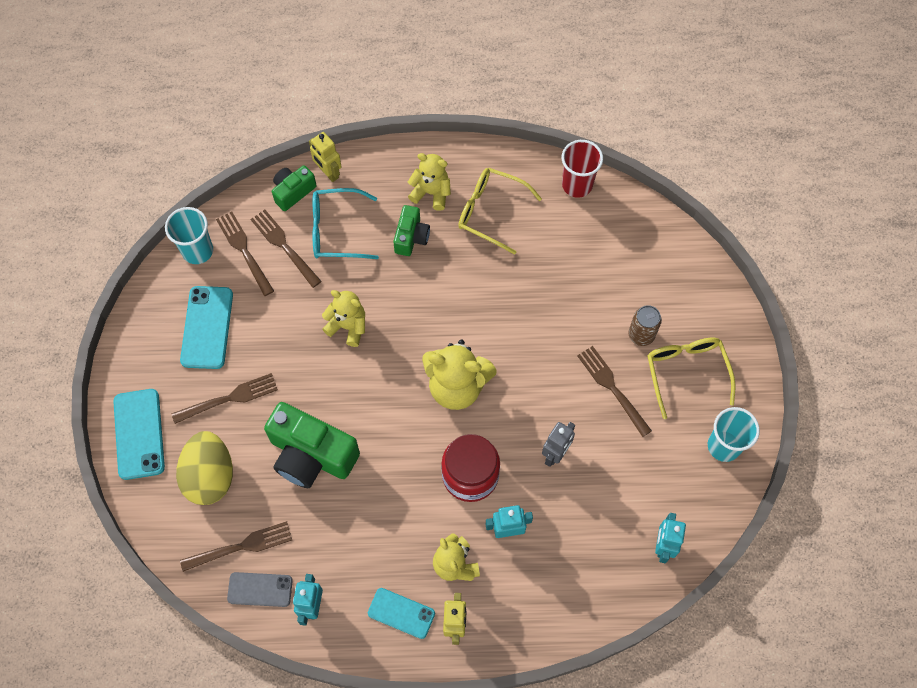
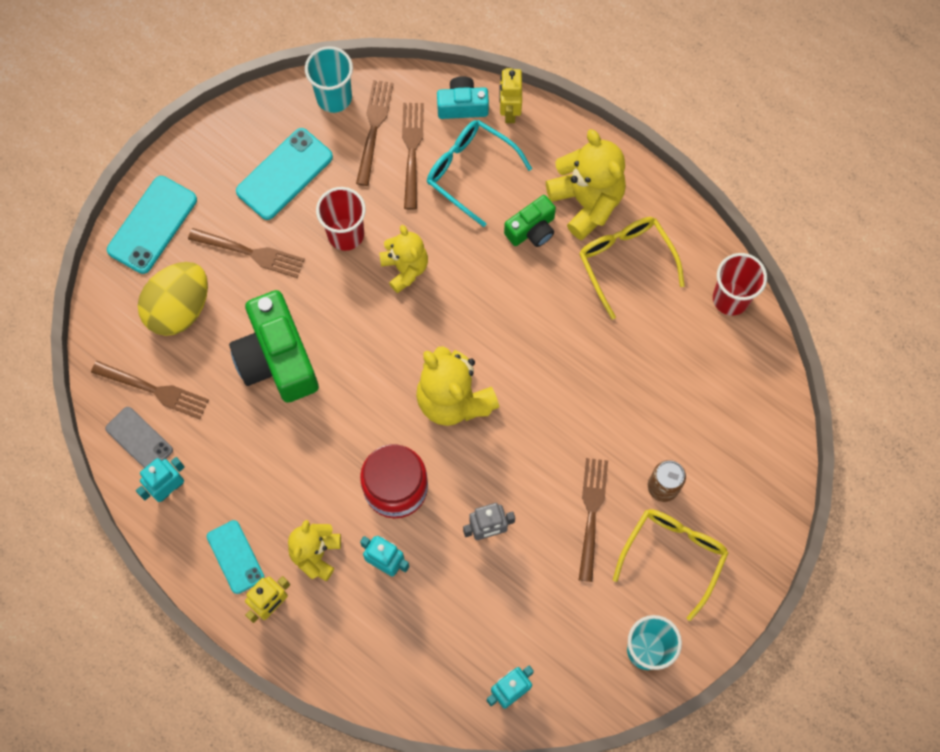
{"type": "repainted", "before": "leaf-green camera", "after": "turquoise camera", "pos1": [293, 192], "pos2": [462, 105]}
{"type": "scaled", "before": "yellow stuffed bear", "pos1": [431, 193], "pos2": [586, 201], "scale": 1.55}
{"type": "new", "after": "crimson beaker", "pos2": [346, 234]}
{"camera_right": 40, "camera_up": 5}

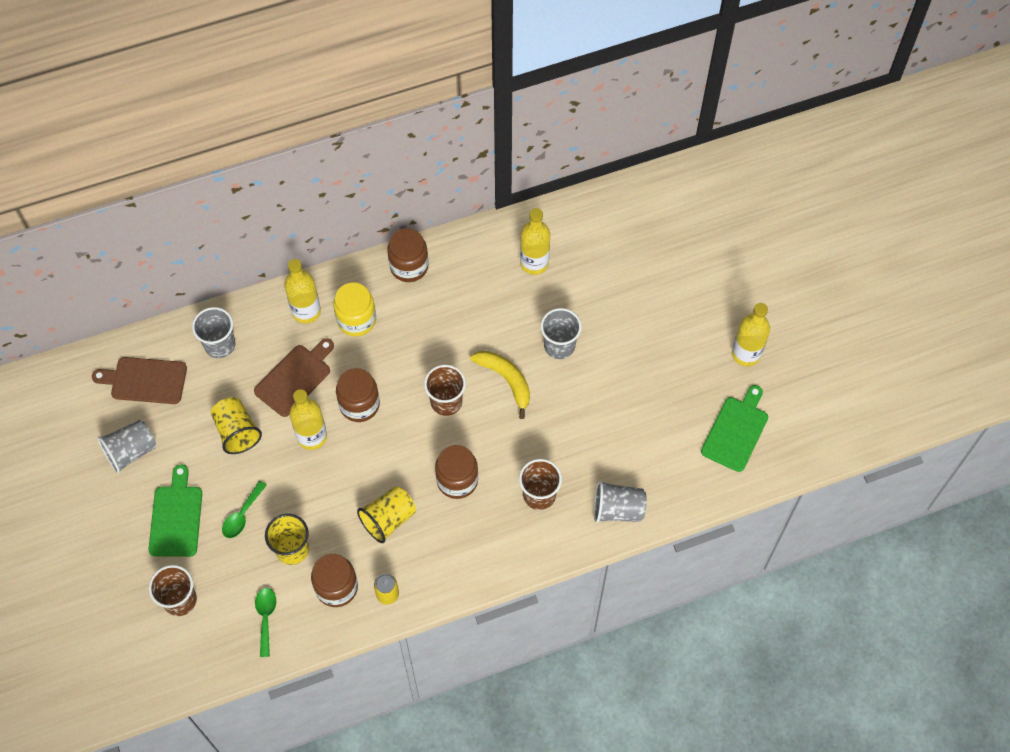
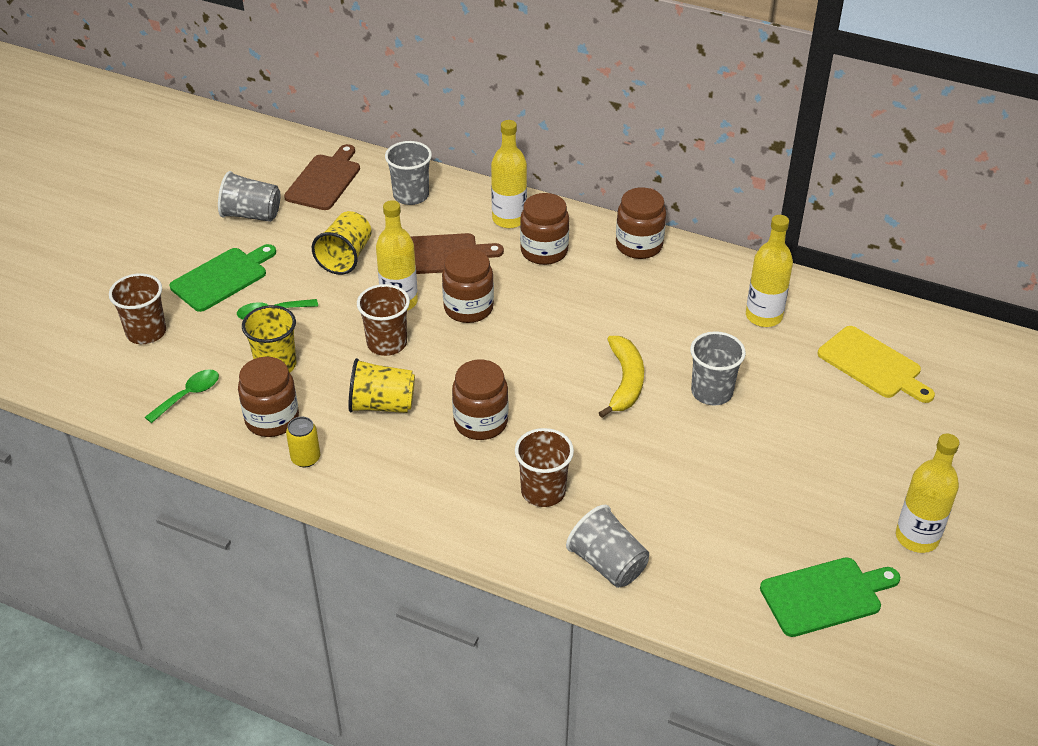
{"type": "rotated", "before": "dark brown bread board", "pos1": [145, 380], "pos2": [324, 180], "turn": 60}
{"type": "repainted", "before": "yellow jar", "after": "dark brown jar", "pos1": [356, 320], "pos2": [544, 251]}
{"type": "shifted", "before": "dark brown beaker", "pos1": [446, 402], "pos2": [387, 343]}
{"type": "new", "after": "yellow bread board", "pos2": [873, 365]}
{"camera_right": 45, "camera_up": -20}

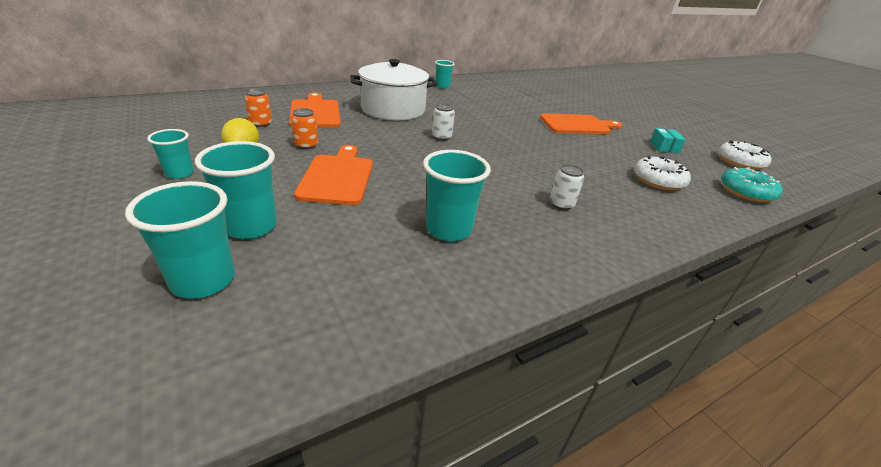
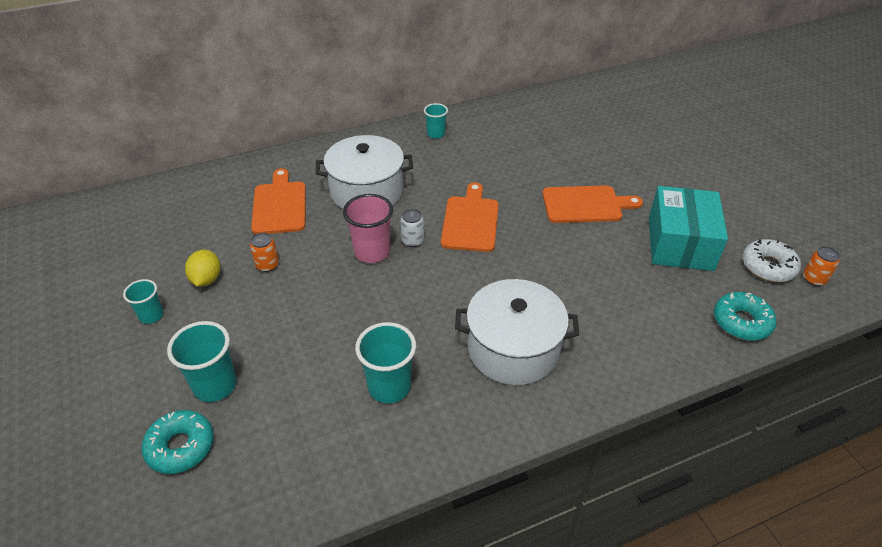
{"type": "swapped", "before": "turquoise beaker", "after": "turquoise glazed donut", "pos1": [203, 280], "pos2": [180, 447]}
{"type": "shifted", "before": "orange-coloured soda can", "pos1": [261, 124], "pos2": [814, 279]}
{"type": "shifted", "before": "orange-coloured bread board", "pos1": [337, 177], "pos2": [470, 221]}
{"type": "swapped", "before": "pure white soda can", "after": "pure white stockpot", "pos1": [561, 204], "pos2": [513, 348]}
{"type": "gone", "before": "pure white glazed donut", "pos1": [658, 180]}
{"type": "scaled", "before": "turquoise package", "pos1": [664, 147], "pos2": [680, 243], "scale": 2.42}
{"type": "new", "after": "pink beaker", "pos2": [372, 252]}
{"camera_right": 10, "camera_up": 10}

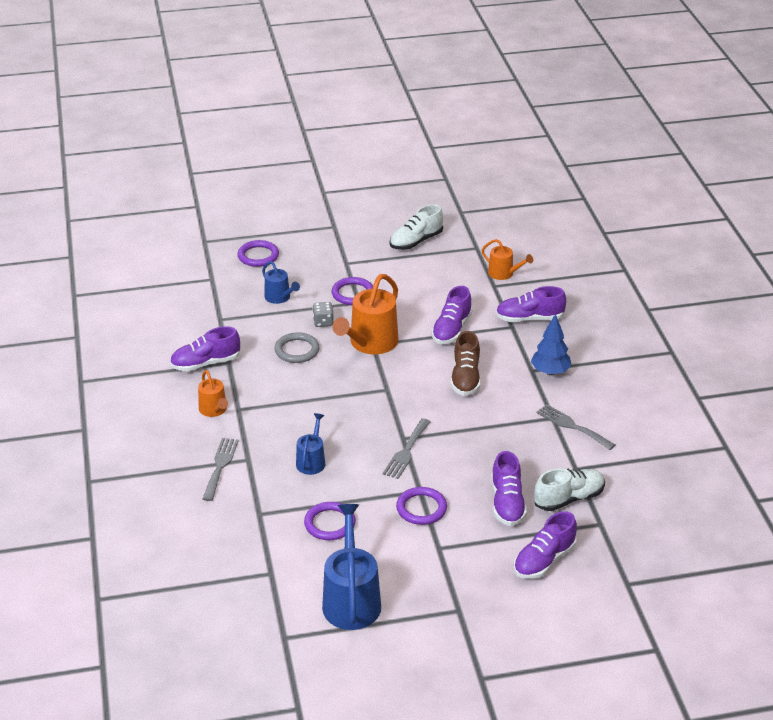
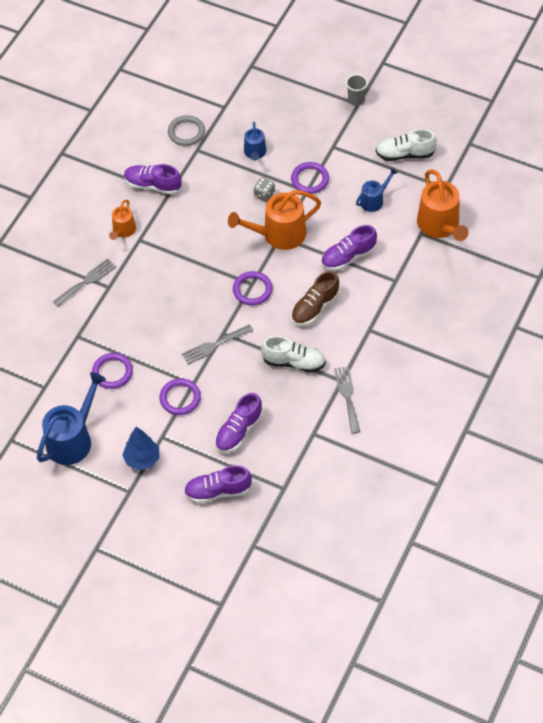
{"type": "shifted", "before": "royal purple torus", "pos1": [258, 256], "pos2": [252, 290]}
{"type": "shifted", "before": "gray torus", "pos1": [297, 350], "pos2": [186, 132]}
{"type": "shifted", "before": "cobalt sprinkling can", "pos1": [311, 461], "pos2": [374, 200]}
{"type": "scaled", "before": "orange-coloured sprinkling can", "pos1": [503, 273], "pos2": [440, 225], "scale": 1.81}
{"type": "gone", "before": "royal purple shoe", "pos1": [529, 318]}
{"type": "shifted", "before": "cobalt fir tree", "pos1": [550, 371], "pos2": [142, 459]}
{"type": "shifted", "before": "pure white shoe", "pos1": [569, 498], "pos2": [294, 362]}
{"type": "new", "after": "gray beaker", "pos2": [356, 100]}
{"camera_right": 40, "camera_up": 20}

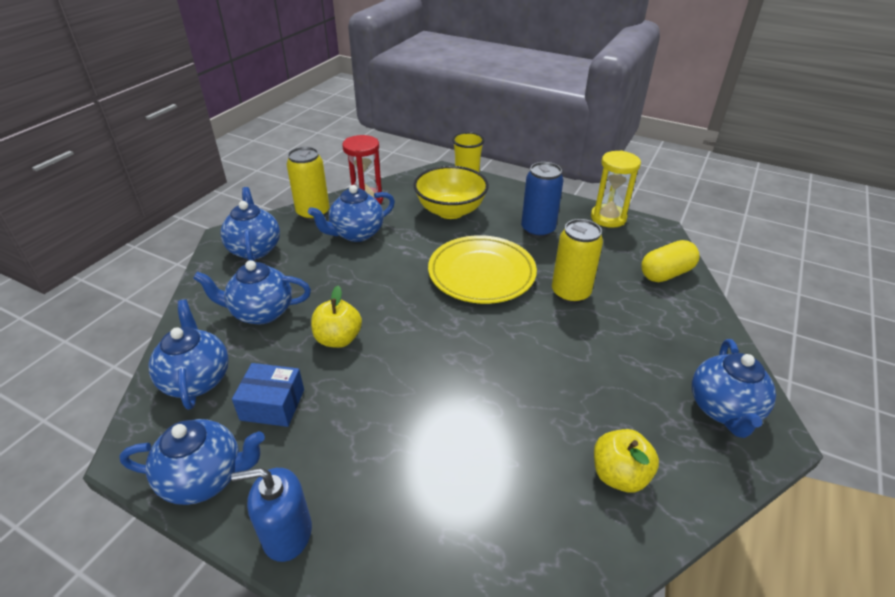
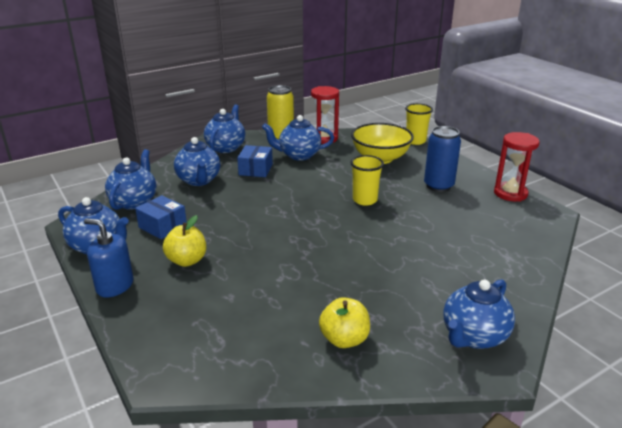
{"type": "rotated", "before": "cobalt teapot", "pos1": [261, 312], "pos2": [199, 180], "turn": -135}
{"type": "shifted", "before": "yellow toy apple", "pos1": [338, 339], "pos2": [187, 260]}
{"type": "swapped", "before": "yellow dinner plate", "after": "yellow beaker", "pos1": [481, 274], "pos2": [365, 200]}
{"type": "gone", "before": "yellow soda can", "pos1": [570, 293]}
{"type": "repainted", "before": "yellow sand timer", "after": "crimson sand timer", "pos1": [608, 218], "pos2": [510, 193]}
{"type": "gone", "before": "yellow pill shape", "pos1": [666, 273]}
{"type": "new", "after": "cobalt package", "pos2": [255, 169]}
{"camera_right": 30, "camera_up": -10}

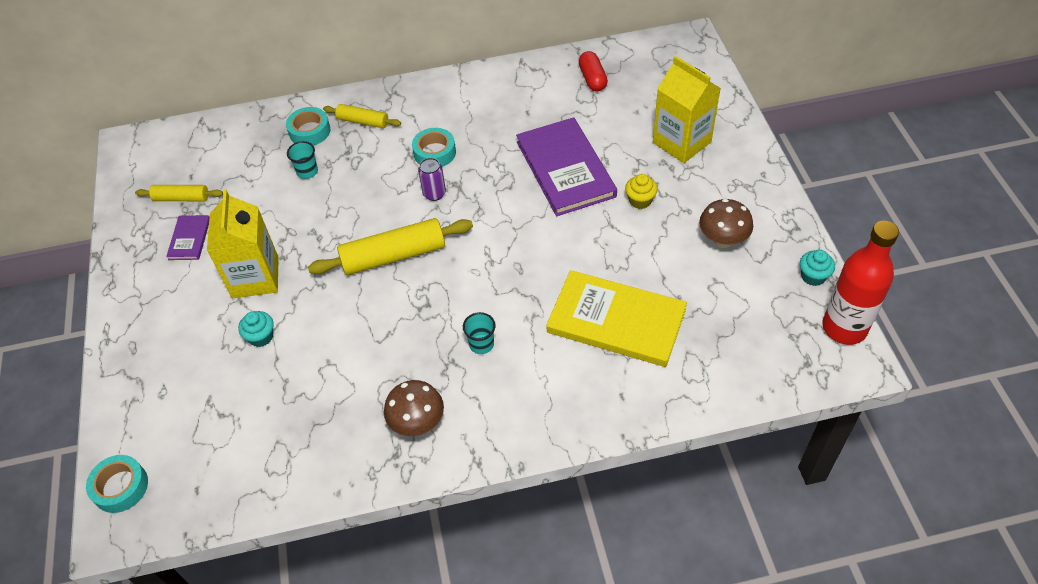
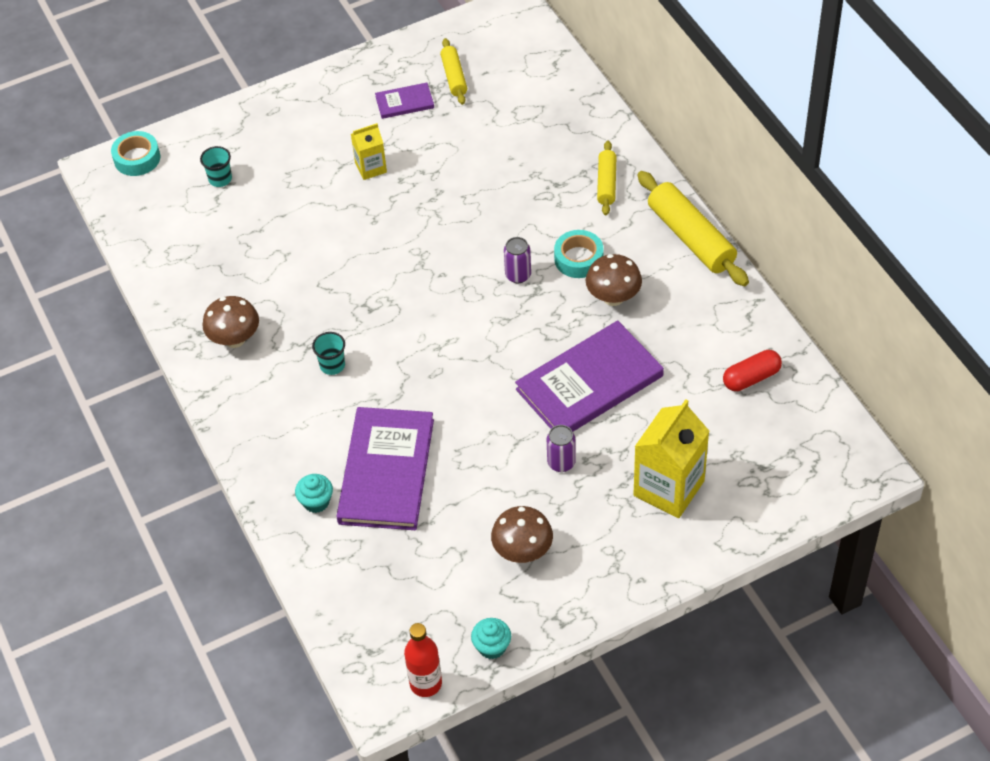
{"type": "scaled", "before": "yellow juice carton", "pos1": [255, 277], "pos2": [371, 168], "scale": 0.55}
{"type": "shifted", "before": "turquoise muffin", "pos1": [261, 337], "pos2": [316, 502]}
{"type": "gone", "before": "turquoise sticky tape", "pos1": [309, 131]}
{"type": "shifted", "before": "turquoise beaker", "pos1": [307, 171], "pos2": [220, 179]}
{"type": "shifted", "before": "yellow rolling pin", "pos1": [393, 256], "pos2": [691, 237]}
{"type": "repainted", "before": "yellow book", "after": "royal purple book", "pos1": [616, 321], "pos2": [386, 471]}
{"type": "swapped", "before": "yellow muffin", "after": "royal purple soda can", "pos1": [640, 200], "pos2": [561, 462]}
{"type": "scaled", "before": "crimson bottle", "pos1": [844, 328], "pos2": [425, 683], "scale": 0.64}
{"type": "new", "after": "dark brown toadstool", "pos2": [613, 298]}
{"camera_right": 75, "camera_up": 0}

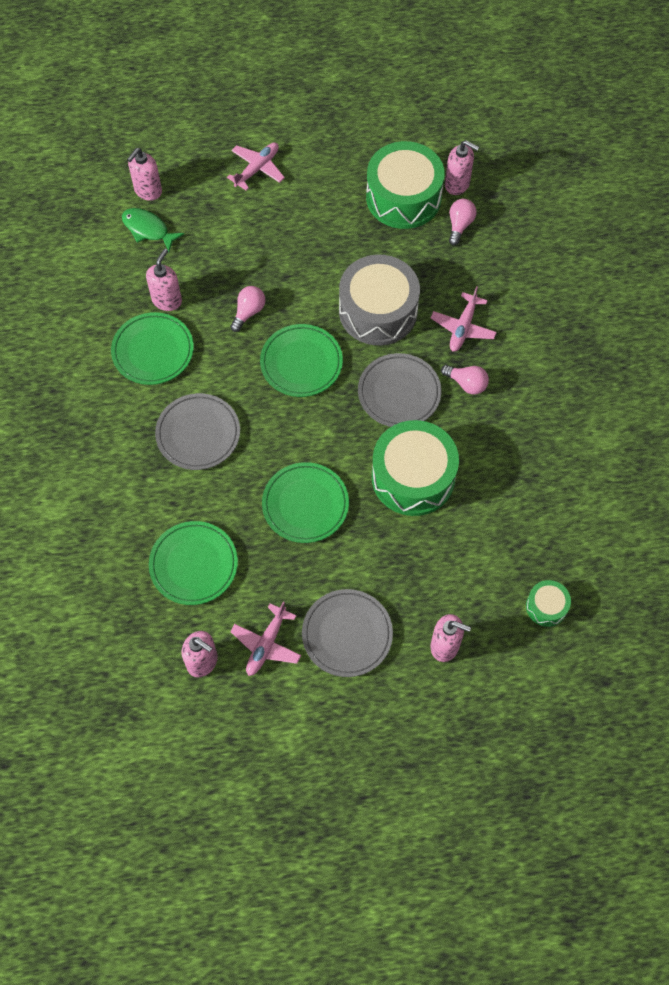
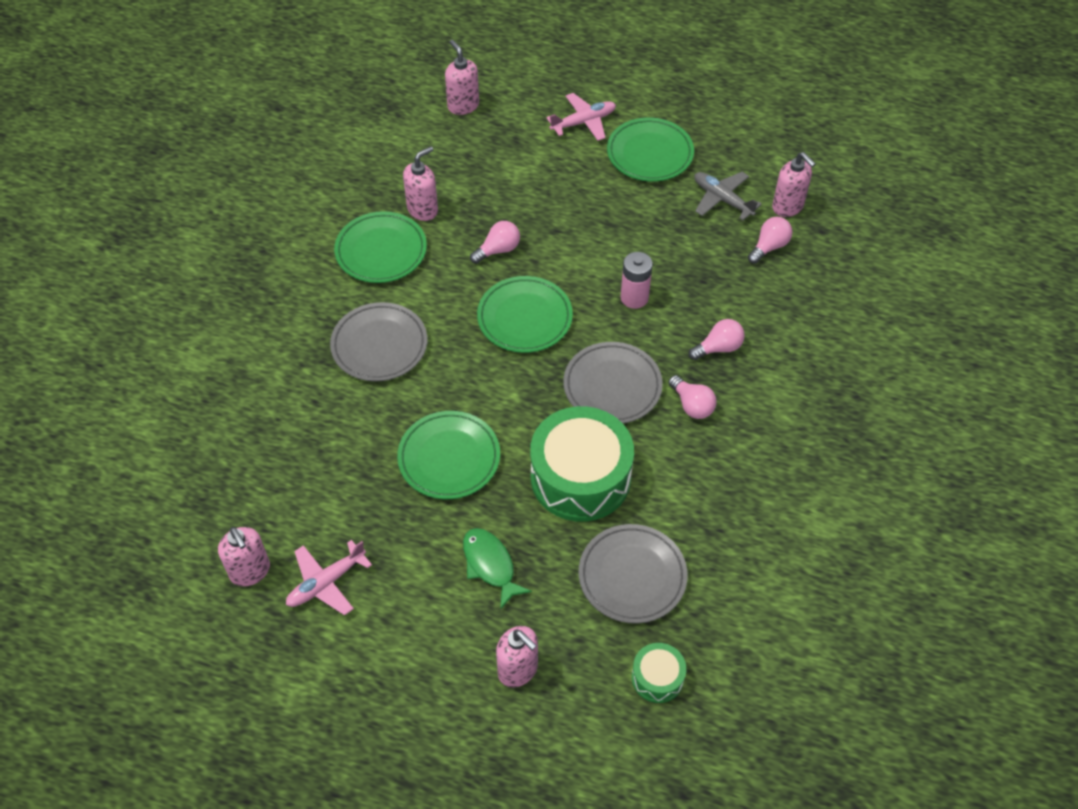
{"type": "shifted", "before": "leaf-green fish figure", "pos1": [148, 229], "pos2": [490, 565]}
{"type": "rotated", "before": "pink soap pump", "pos1": [148, 191], "pos2": [463, 105], "turn": 90}
{"type": "shifted", "before": "leaf-green dinner plate", "pos1": [194, 565], "pos2": [649, 153]}
{"type": "shifted", "before": "gray dinner plate", "pos1": [347, 634], "pos2": [632, 576]}
{"type": "swapped", "before": "gray snare drum", "after": "pink AA battery", "pos1": [378, 311], "pos2": [634, 298]}
{"type": "swapped", "before": "leaf-green snare drum", "after": "gray aeroplane", "pos1": [403, 197], "pos2": [722, 199]}
{"type": "swapped", "before": "pink aeroplane", "after": "pink lightbulb", "pos1": [463, 327], "pos2": [718, 348]}
{"camera_right": 25, "camera_up": -10}

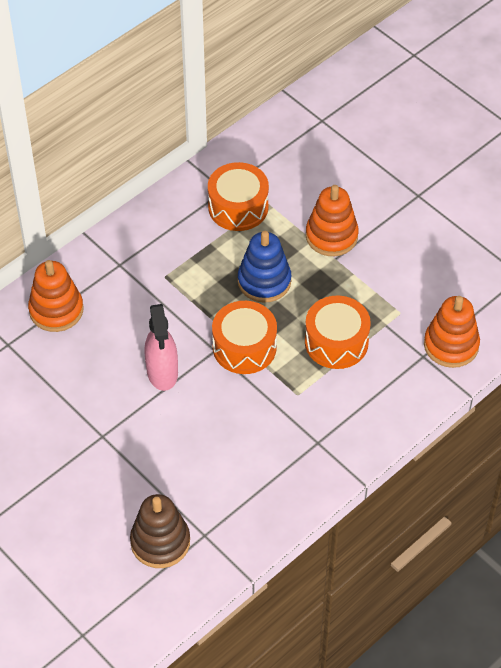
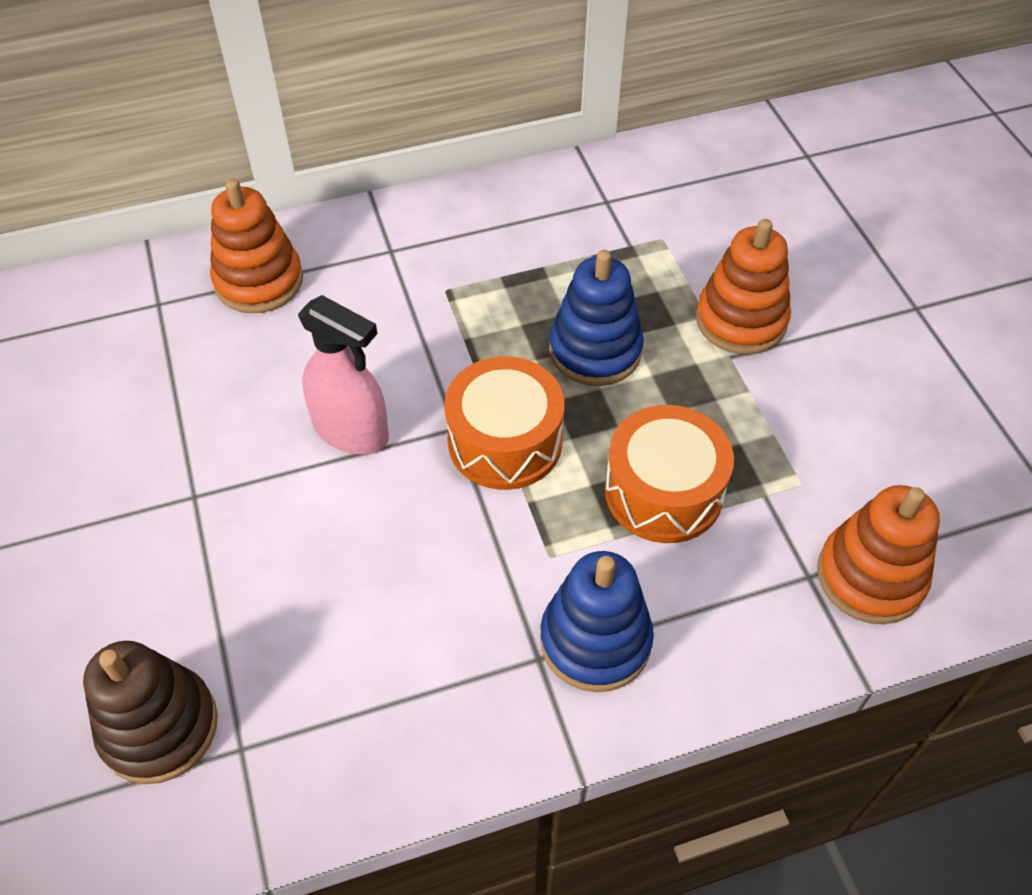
{"type": "rotated", "before": "pink spray bottle", "pos1": [162, 372], "pos2": [351, 431], "turn": -75}
{"type": "gone", "before": "orange-coloured snare drum", "pos1": [238, 207]}
{"type": "new", "after": "cobalt ring stacker", "pos2": [595, 640]}
{"camera_right": 25, "camera_up": 0}

